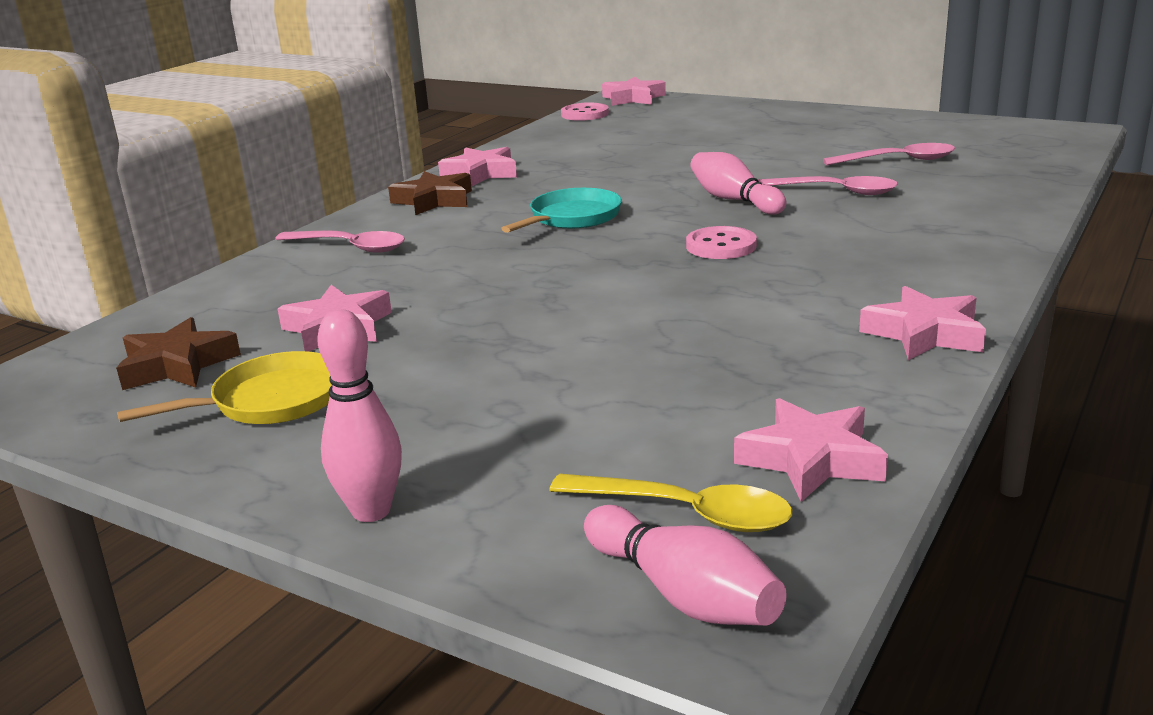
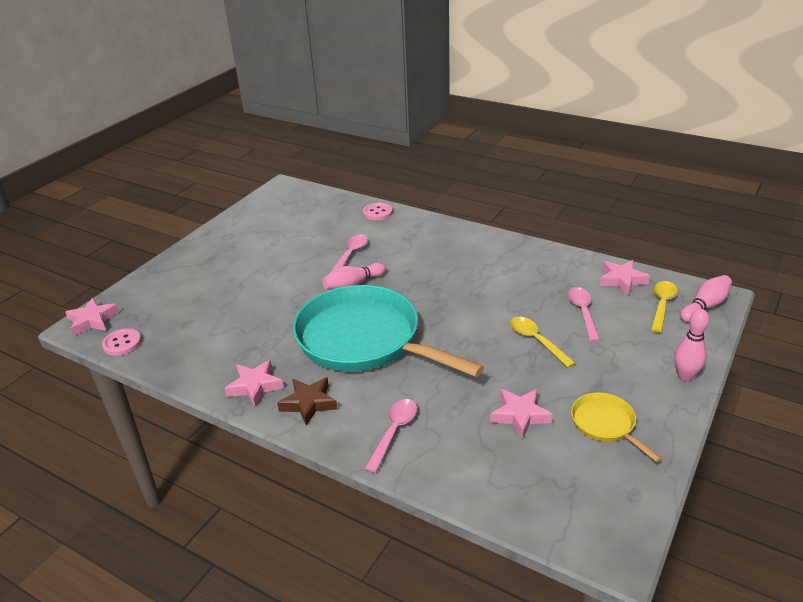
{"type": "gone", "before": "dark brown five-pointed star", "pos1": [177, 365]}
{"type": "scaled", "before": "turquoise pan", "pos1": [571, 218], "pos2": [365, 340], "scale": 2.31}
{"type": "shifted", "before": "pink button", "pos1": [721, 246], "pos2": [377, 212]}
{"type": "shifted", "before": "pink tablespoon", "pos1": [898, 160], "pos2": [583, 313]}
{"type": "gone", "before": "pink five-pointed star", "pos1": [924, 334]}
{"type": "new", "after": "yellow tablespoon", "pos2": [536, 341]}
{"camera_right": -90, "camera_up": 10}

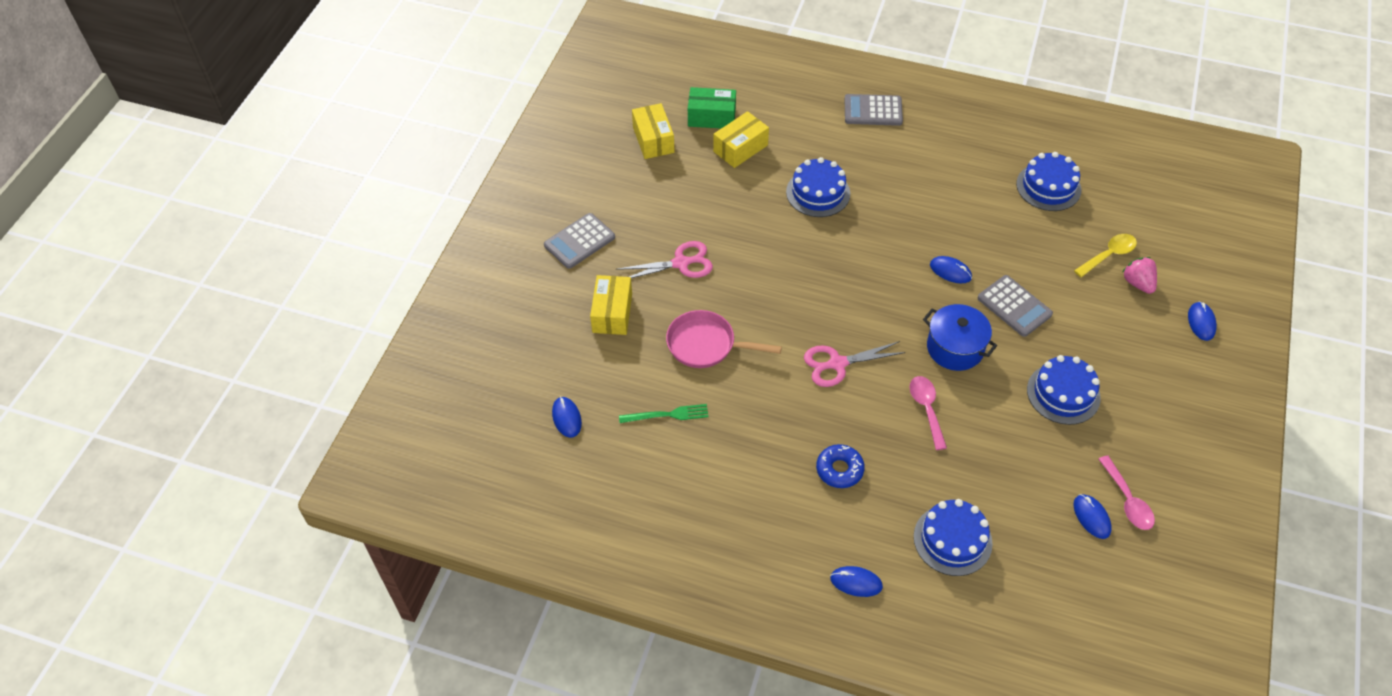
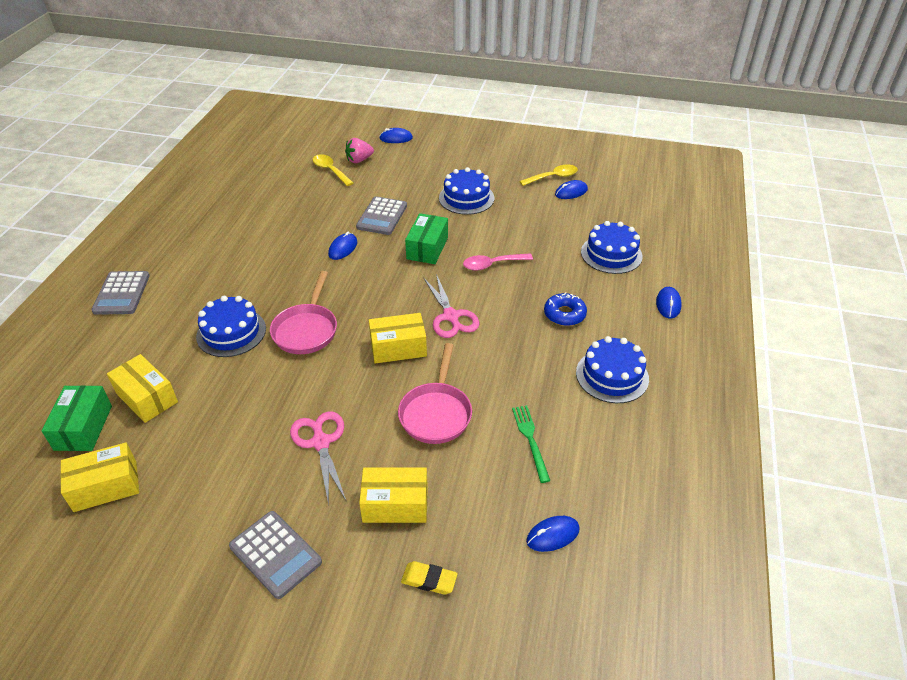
{"type": "swapped", "before": "cobalt stockpot", "after": "leaf-green package", "pos1": [955, 348], "pos2": [427, 248]}
{"type": "rotated", "before": "gray adding machine", "pos1": [1014, 306], "pos2": [382, 216], "turn": 150}
{"type": "shifted", "before": "cobalt layer cake", "pos1": [1048, 187], "pos2": [612, 375]}
{"type": "repainted", "before": "pink tablespoon", "after": "yellow tablespoon", "pos1": [1127, 500], "pos2": [553, 177]}
{"type": "new", "after": "pink pan", "pos2": [306, 330]}
{"type": "new", "after": "yellow package", "pos2": [398, 348]}
{"type": "new", "after": "yellow eraser", "pos2": [429, 580]}
{"camera_right": -95, "camera_up": -10}

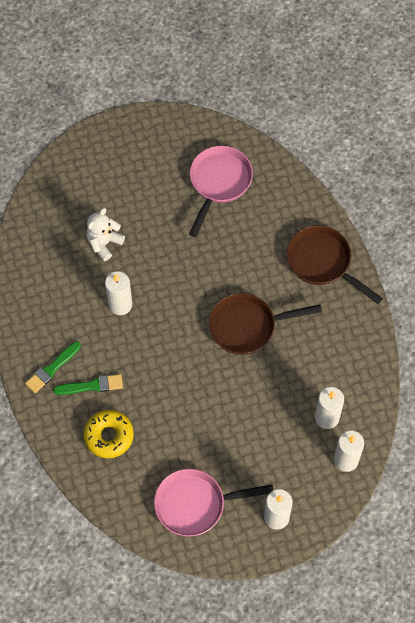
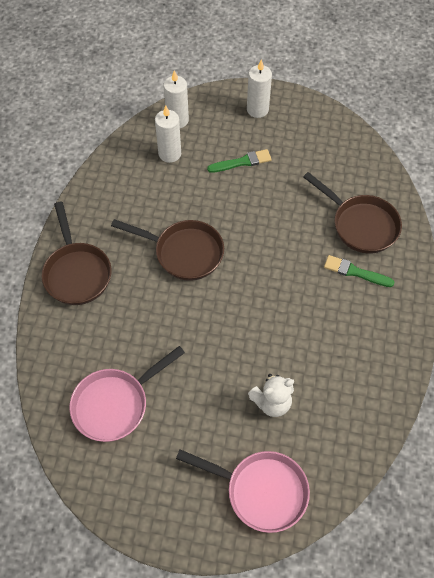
{"type": "shifted", "before": "leaf-green brush", "pos1": [52, 369], "pos2": [242, 162]}
{"type": "swapped", "before": "yellow glazed donut", "after": "dark brown pan", "pos1": [109, 436], "pos2": [360, 225]}
{"type": "gone", "before": "pure white wax candle", "pos1": [120, 304]}
{"type": "shifted", "before": "pink pan", "pos1": [195, 504], "pos2": [260, 491]}
{"camera_right": -150, "camera_up": -5}

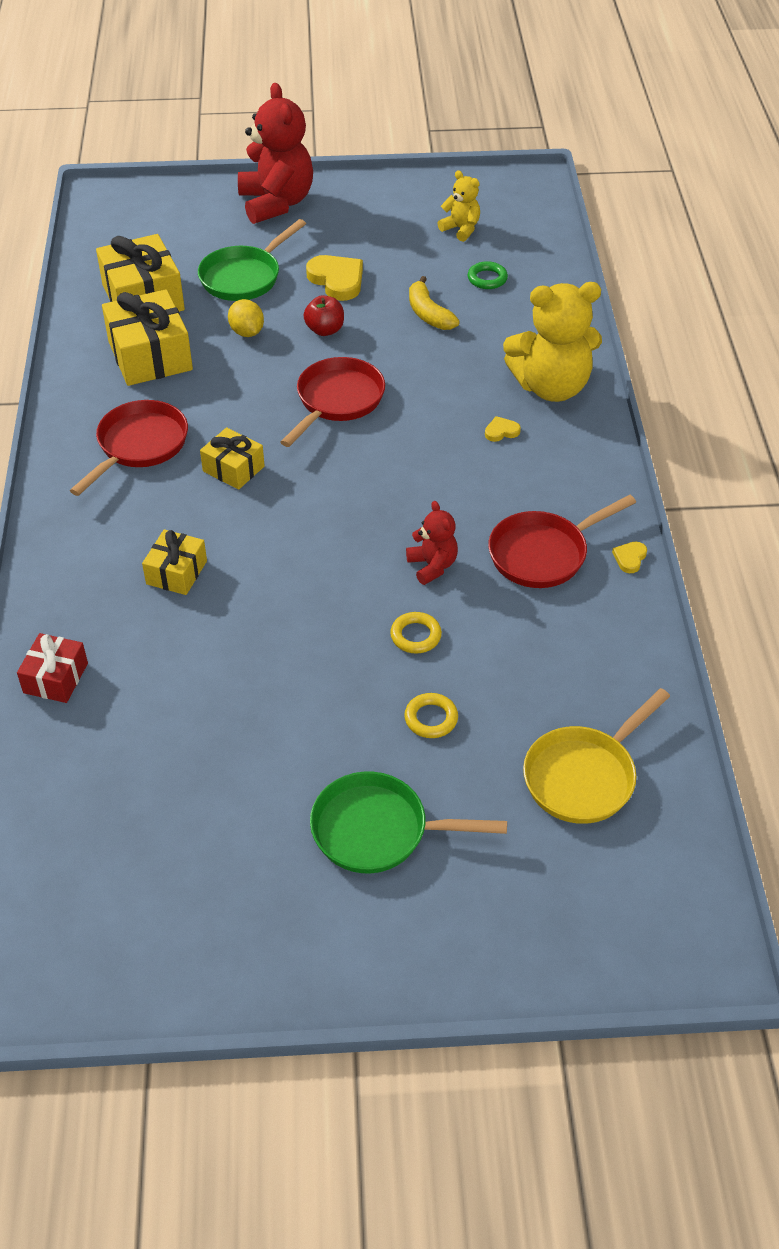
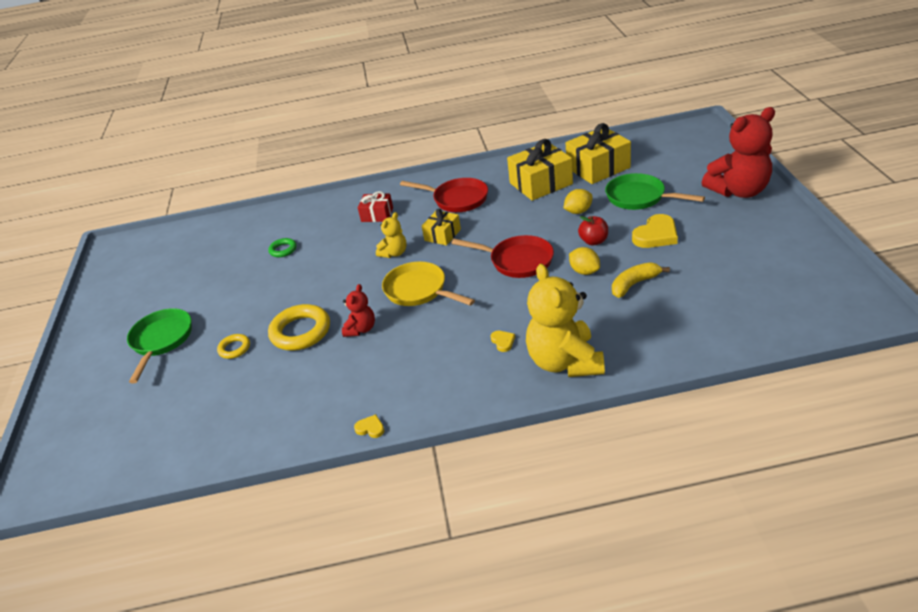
{"type": "shifted", "before": "crimson gift", "pos1": [55, 678], "pos2": [377, 215]}
{"type": "gone", "before": "yellow gift", "pos1": [176, 572]}
{"type": "scaled", "before": "yellow torus", "pos1": [415, 636], "pos2": [300, 332], "scale": 1.91}
{"type": "rotated", "before": "crimson stuffed bear", "pos1": [432, 566], "pos2": [361, 329], "turn": -45}
{"type": "shifted", "before": "yellow stuffed bear", "pos1": [461, 229], "pos2": [394, 253]}
{"type": "shifted", "before": "leaf-green torus", "pos1": [487, 279], "pos2": [283, 250]}
{"type": "gone", "before": "crimson pan", "pos1": [543, 554]}
{"type": "shifted", "before": "yellow pan", "pos1": [584, 776], "pos2": [419, 290]}
{"type": "new", "after": "yellow citrus fruit", "pos2": [584, 271]}
{"camera_right": 90, "camera_up": -10}

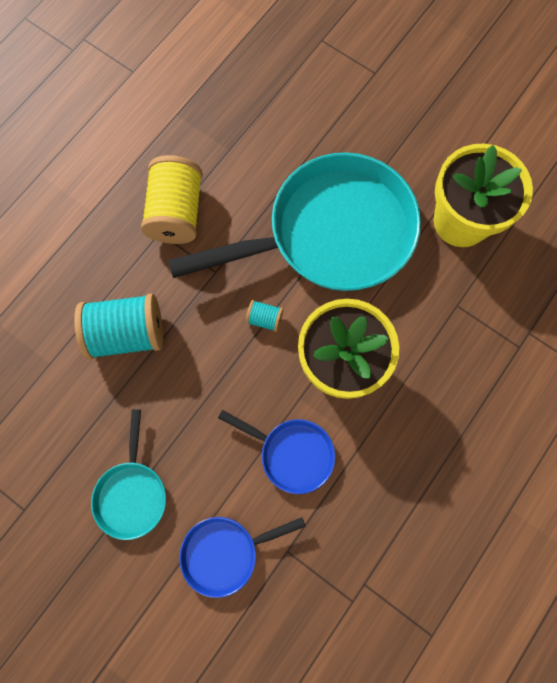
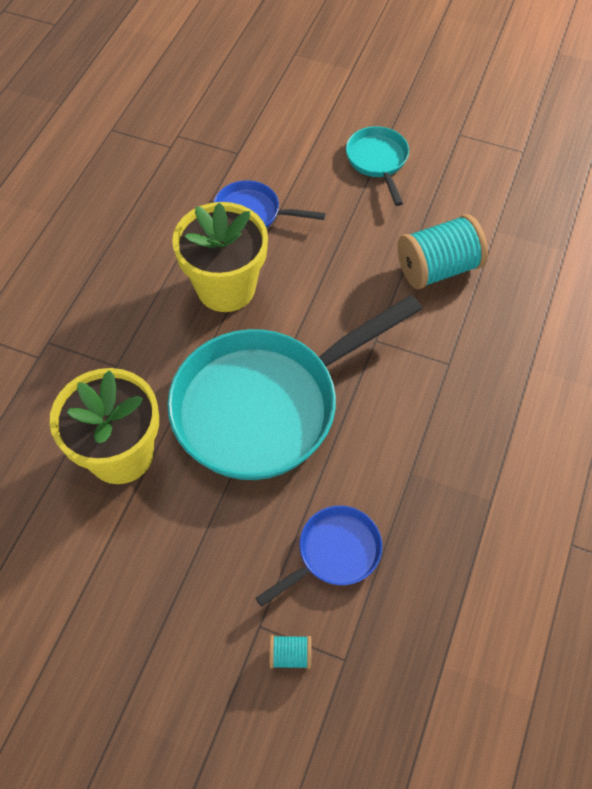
{"type": "gone", "before": "yellow reel of thread", "pos1": [176, 212]}
{"type": "shifted", "before": "cobalt pan", "pos1": [225, 552], "pos2": [334, 553]}
{"type": "shifted", "before": "turquoise reel of thread", "pos1": [264, 319], "pos2": [290, 655]}
{"camera_right": 165, "camera_up": -15}

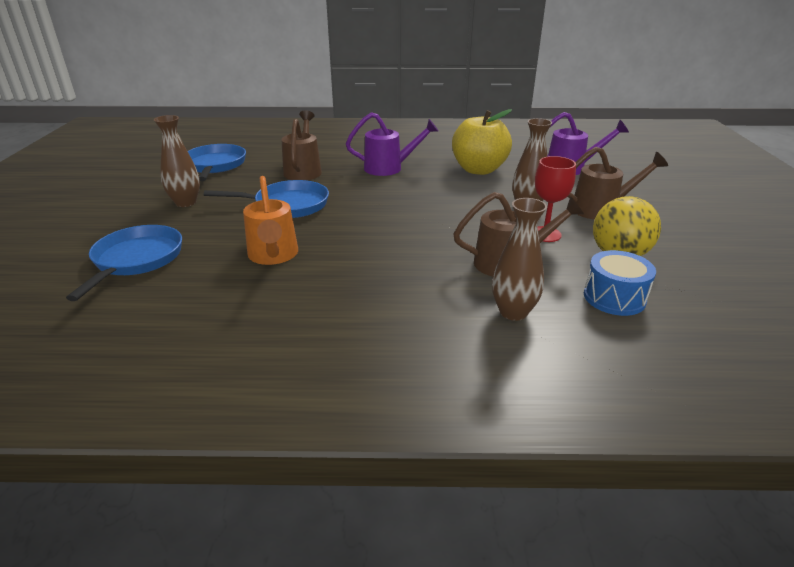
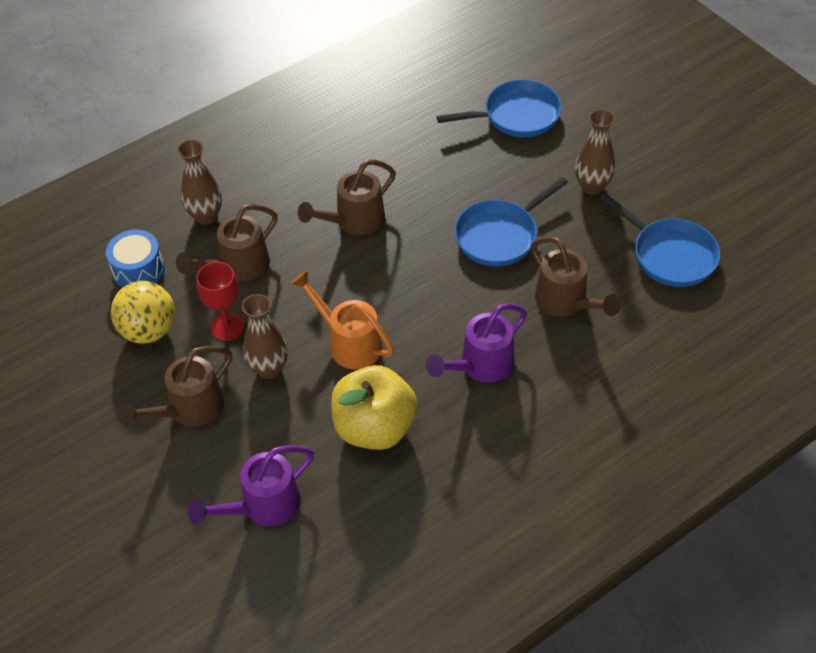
{"type": "rotated", "before": "cobalt pan", "pos1": [136, 260], "pos2": [516, 116], "turn": -75}
{"type": "shifted", "before": "orange-coloured sprinkling can", "pos1": [273, 256], "pos2": [349, 343]}
{"type": "new", "after": "dark brown sprinkling can", "pos2": [354, 221]}
{"camera_right": 145, "camera_up": 20}

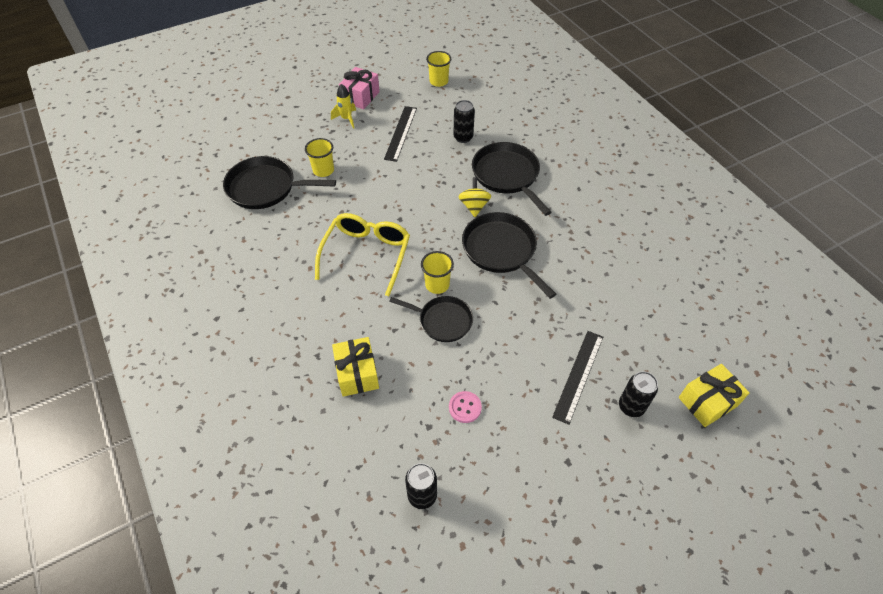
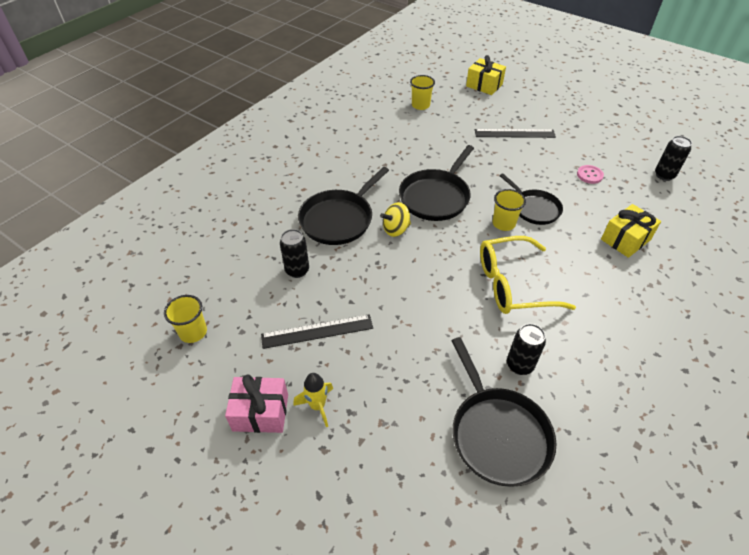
{"type": "shifted", "before": "yellow beaker", "pos1": [323, 170], "pos2": [420, 105]}
{"type": "rotated", "before": "jet-black pan", "pos1": [443, 321], "pos2": [534, 208], "turn": 150}
{"type": "shifted", "before": "jet-black soda can", "pos1": [631, 407], "pos2": [519, 365]}
{"camera_right": -115, "camera_up": -5}

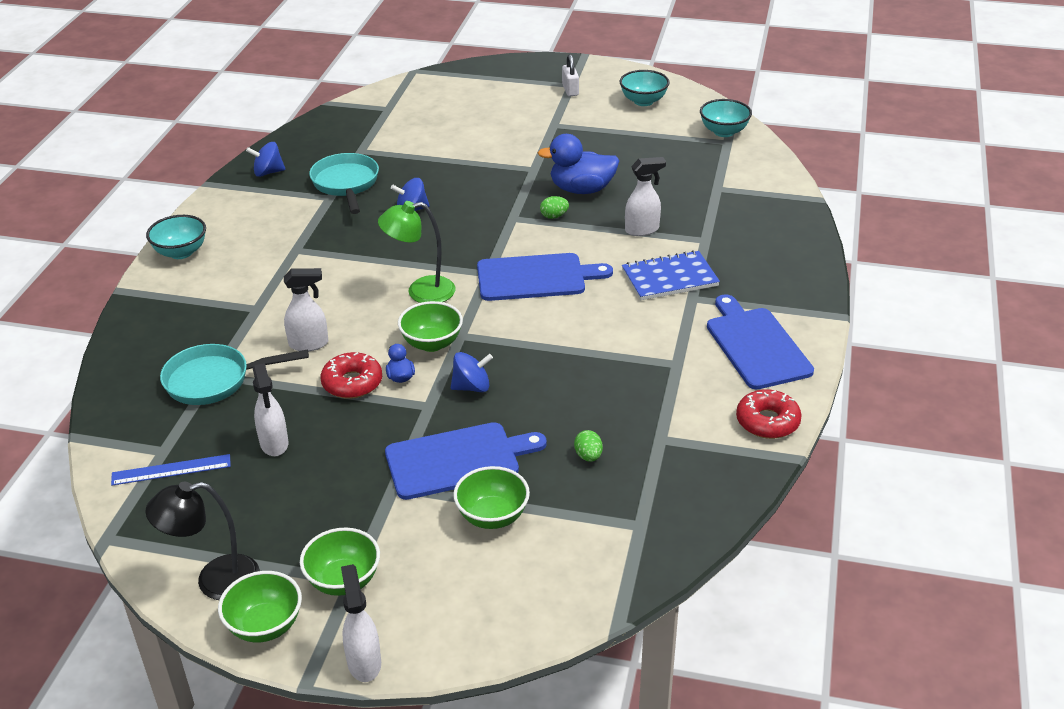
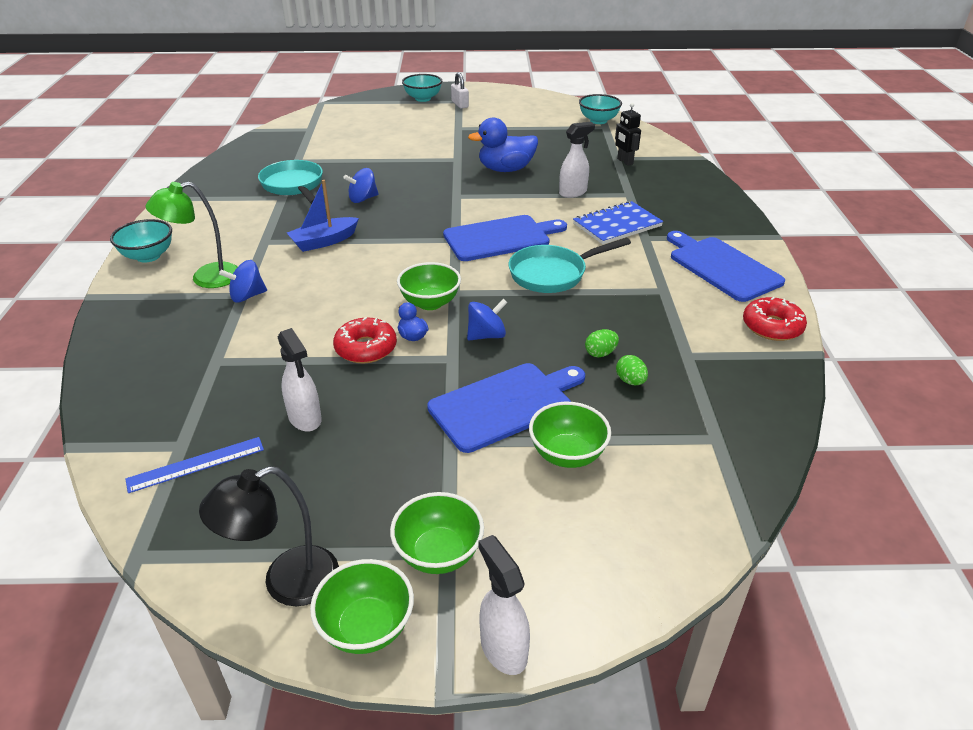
{"type": "shifted", "before": "turquoise pan", "pos1": [214, 380], "pos2": [553, 274]}
{"type": "shifted", "before": "cobalt toy top", "pos1": [268, 172], "pos2": [247, 296]}
{"type": "gone", "before": "pure white spray bottle", "pos1": [309, 344]}
{"type": "shifted", "before": "leaf-green lamp", "pos1": [421, 291], "pos2": [206, 278]}
{"type": "shifted", "before": "leaf-green egg shape", "pos1": [554, 216], "pos2": [600, 353]}
{"type": "shifted", "before": "turquoise deep dish", "pos1": [643, 101], "pos2": [423, 98]}
{"type": "new", "after": "cobalt toy boat", "pos2": [324, 241]}
{"type": "new", "after": "jet-black robot", "pos2": [624, 161]}
{"camera_right": -15, "camera_up": 0}

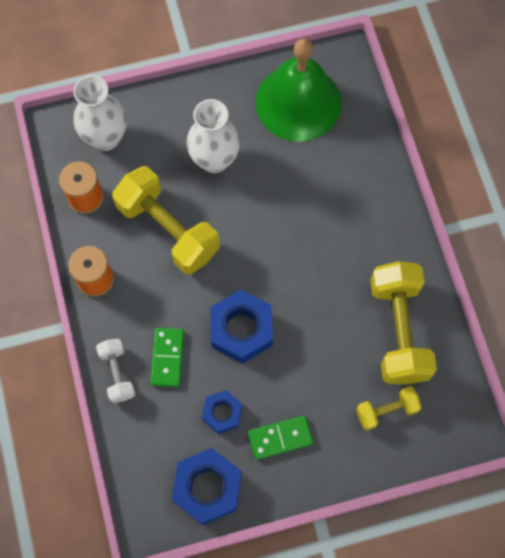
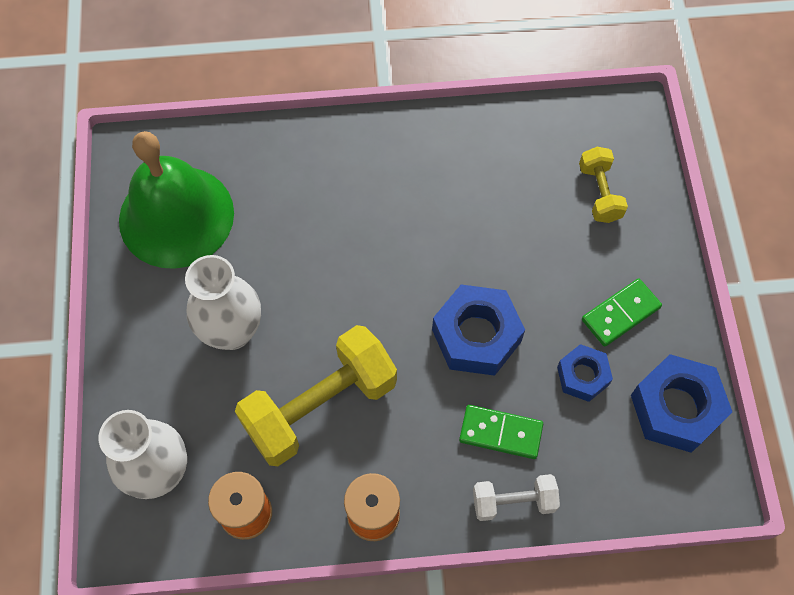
{"type": "rotated", "before": "leaf-green domino tile", "pos1": [280, 438], "pos2": [620, 313], "turn": 60}
{"type": "gone", "before": "yellow dumbbell", "pos1": [398, 330]}
{"camera_right": -80, "camera_up": -5}

